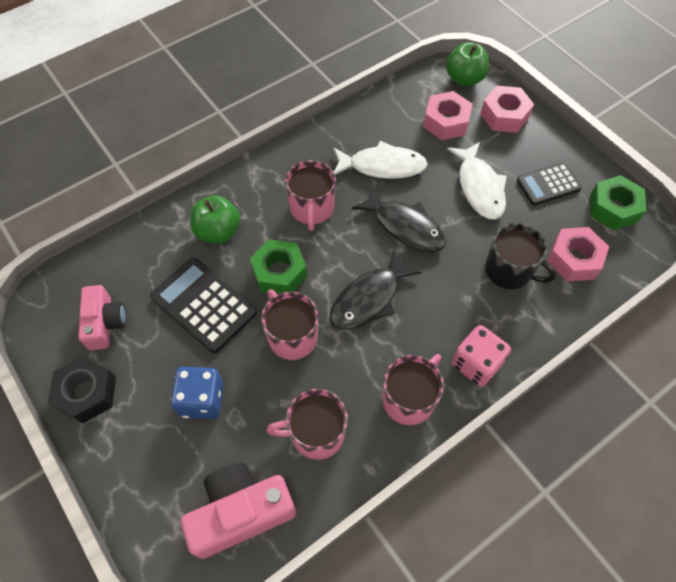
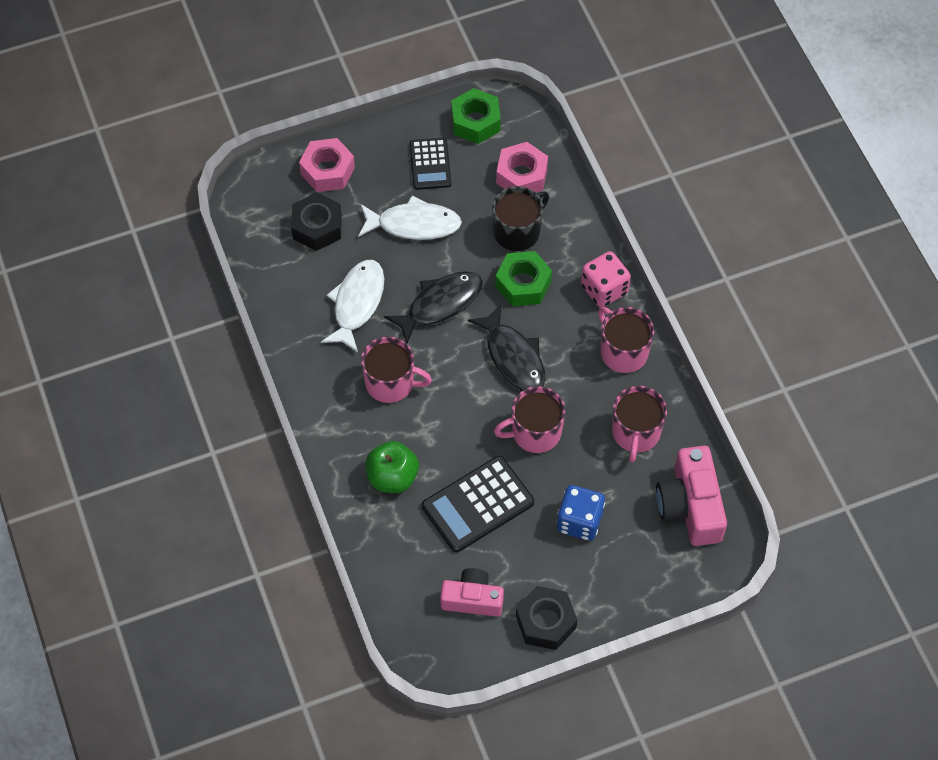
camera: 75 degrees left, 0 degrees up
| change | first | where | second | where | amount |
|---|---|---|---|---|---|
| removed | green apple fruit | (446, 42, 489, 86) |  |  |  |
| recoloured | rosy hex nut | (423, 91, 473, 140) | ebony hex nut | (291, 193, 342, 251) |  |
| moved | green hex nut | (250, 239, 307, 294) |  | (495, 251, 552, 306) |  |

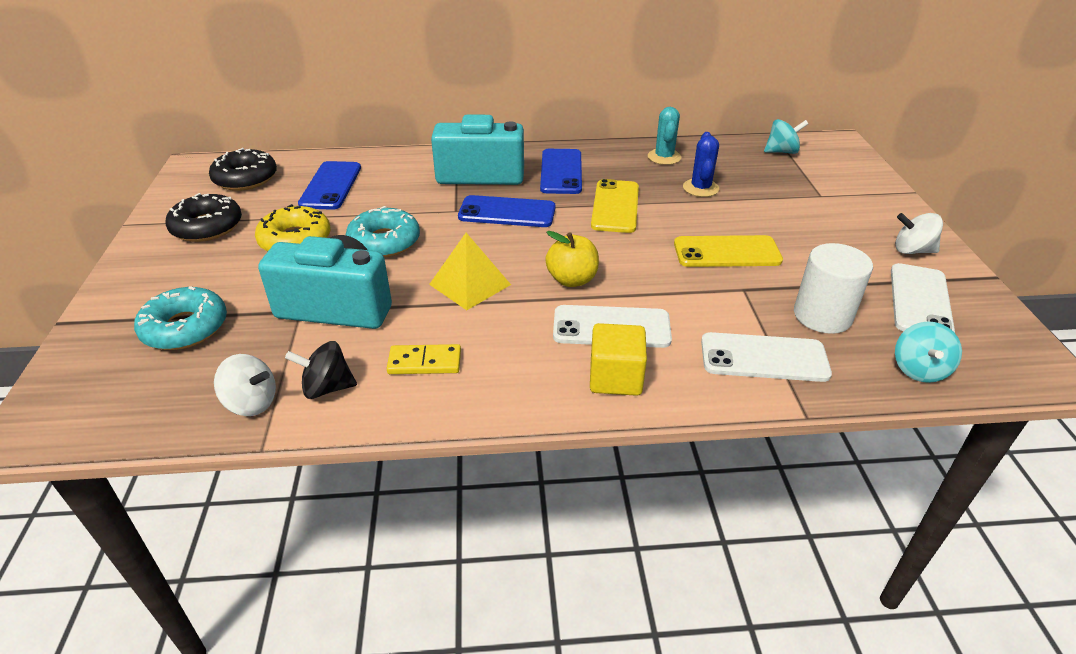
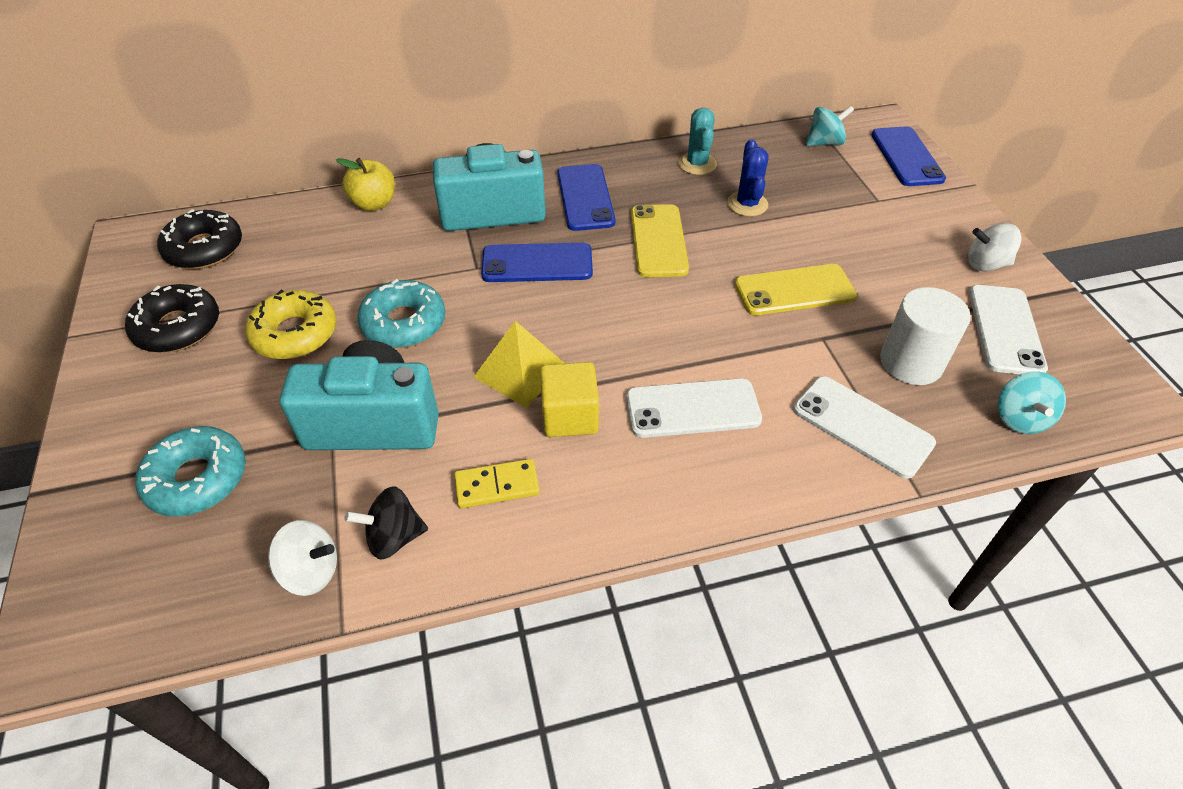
camera: 10 degrees left, 10 degrees up
| change | first | where | second | where | amount |
|---|---|---|---|---|---|
| moved | blue smartphone | (298, 161, 361, 210) |  | (871, 126, 946, 186) |  |
| moved | yellow apple fruit | (545, 231, 599, 287) |  | (336, 158, 395, 211) |  |
| moved | yellow block | (590, 323, 647, 396) |  | (540, 362, 599, 437) |  |
| turned | pure white smartphone | (701, 332, 832, 382) |  | (793, 376, 936, 479) | 45 degrees clockwise |

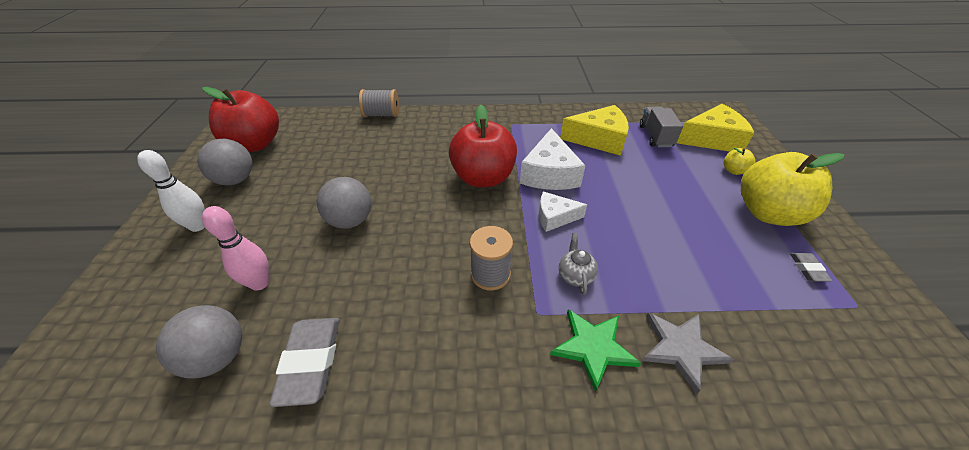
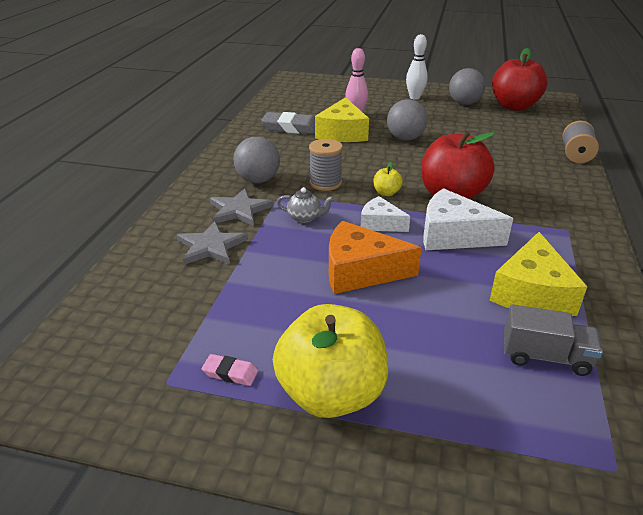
camera: 105 degrees right, 10 degrees down
| change | first | where | second | where | amount |
|---|---|---|---|---|---|
| moved | yellow cheese | (677, 104, 754, 152) |  | (315, 97, 369, 142) |  |
| moved | yellow apple fruit | (724, 148, 755, 175) |  | (373, 162, 403, 196) |  |
| turned | pure white cheese | (539, 192, 587, 232) |  | (361, 196, 410, 232) | 75 degrees counterclockwise |
| recoloured | grey gum eraser | (790, 253, 832, 282) | rosy gum eraser | (202, 354, 258, 386) |  |
| moved | grey sphere | (156, 305, 242, 379) |  | (233, 137, 280, 183) |  |
| recoloured | green star | (550, 309, 641, 392) | grey star | (210, 188, 273, 226) |  |
| added |  |  | bright orange cheese | (329, 221, 422, 294) |  |

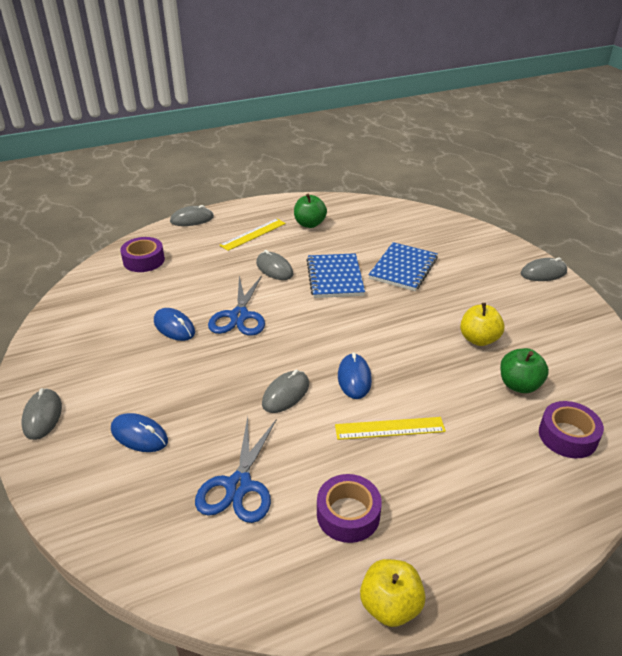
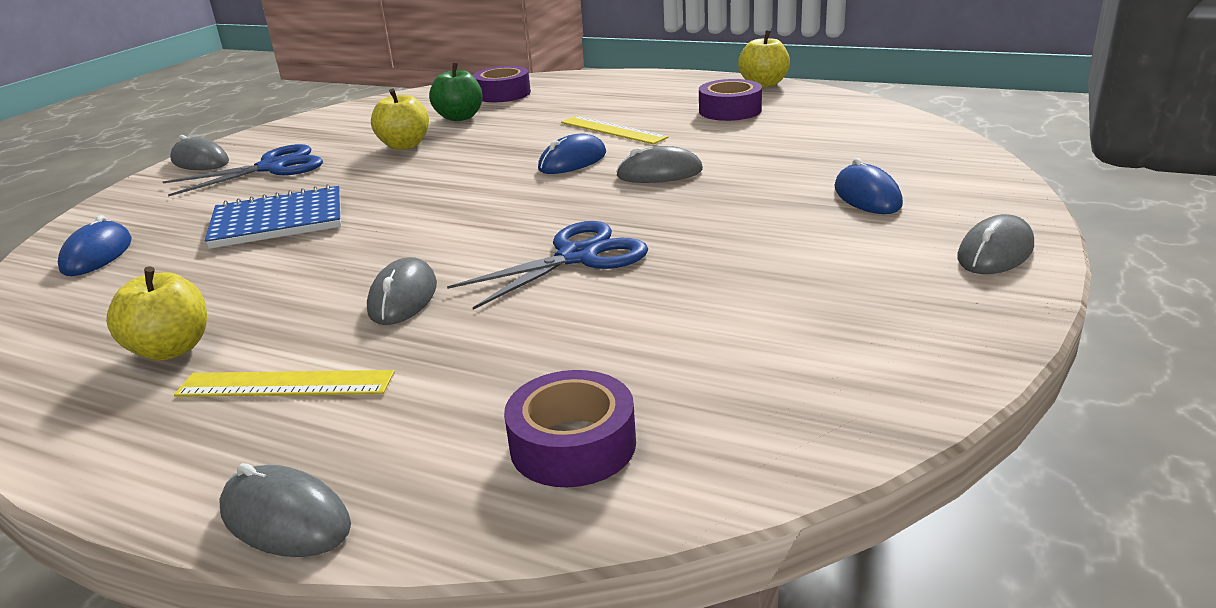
camera: 130 degrees left, 10 degrees down
| change | first | where | second | where | amount |
|---|---|---|---|---|---|
| recoloured | green apple fruit | (294, 194, 327, 228) | yellow apple fruit | (106, 267, 207, 361) |  |
| removed | blue exercise book | (306, 253, 365, 298) |  |  |  |
| moved | blue mouse | (154, 308, 195, 341) |  | (58, 215, 132, 276) |  |
| moved | blue scissors | (195, 416, 277, 523) |  | (163, 144, 323, 197) |  |

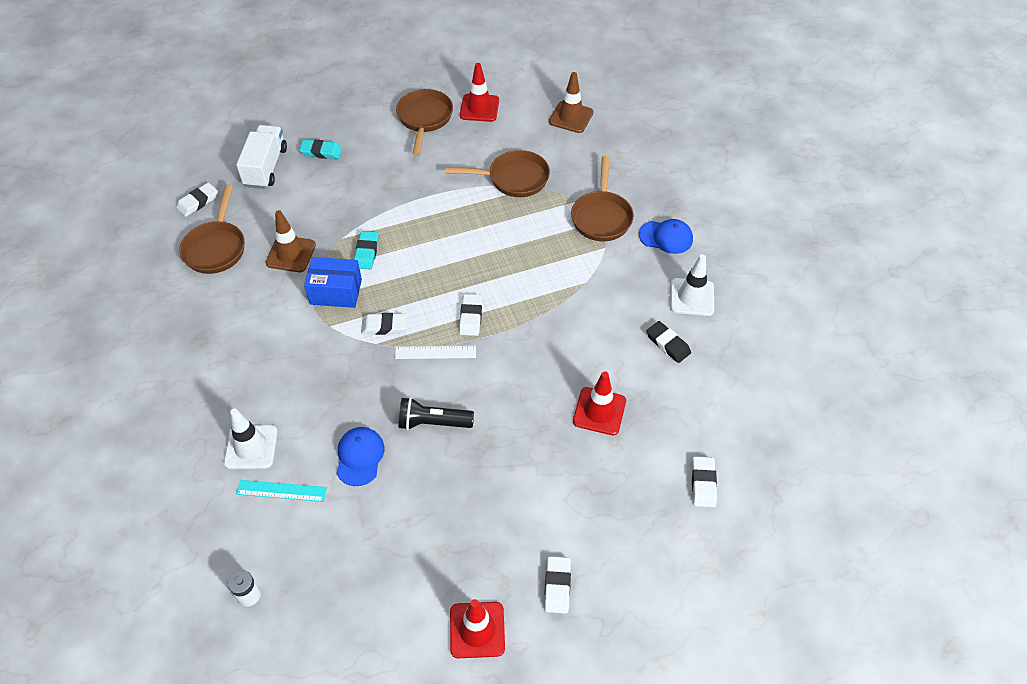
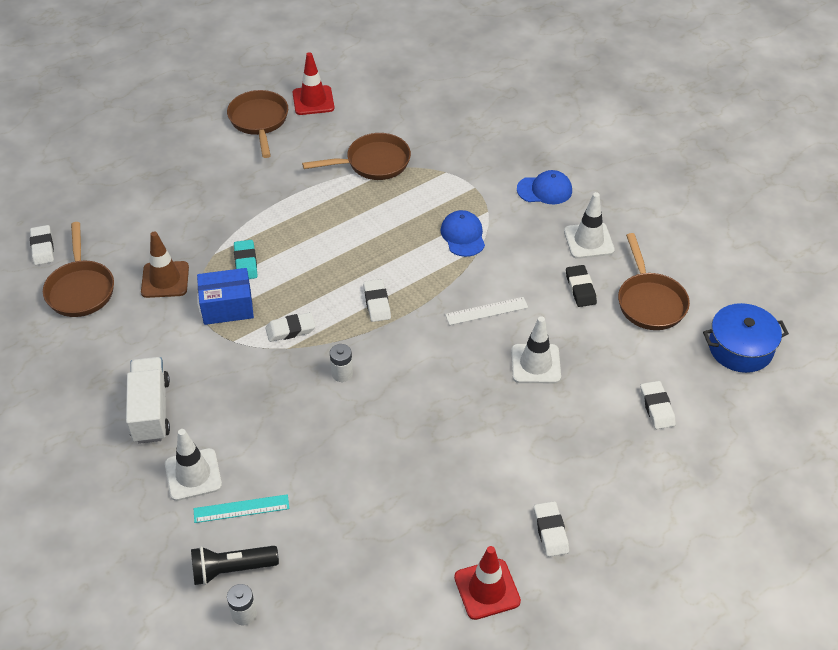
camera: 15 degrees left, 5 degrees down
| change | first | where | second | where | amount |
|---|---|---|---|---|---|
| removed | brown safety cone | (549, 72, 593, 133) |  |  |  |
| moved | pure white toy truck | (236, 125, 287, 189) |  | (126, 357, 170, 444) |  |
| removed | turquoise gum eraser | (299, 139, 342, 159) |  |  |  |
| moved | brown pan | (571, 156, 634, 241) |  | (618, 233, 690, 330) |  |
| turned | pure white gum eraser | (176, 183, 218, 217) |  | (30, 225, 54, 265) | 45 degrees counterclockwise |
| turned | ebony gum eraser | (647, 321, 691, 363) |  | (566, 265, 597, 307) | 45 degrees clockwise |
| moved | pure white straightedge | (395, 346, 476, 359) |  | (445, 297, 528, 325) |  |
| recoloured | red safety cone | (573, 371, 626, 435) | pure white safety cone | (511, 316, 561, 383) |  |
| moved | ebony pocket torch | (399, 397, 474, 430) |  | (191, 546, 279, 585) |  |
| moved | blue cap | (337, 427, 384, 486) |  | (441, 210, 485, 257) |  |
| added |  |  | blue stockpot | (703, 303, 789, 373) |  |
| added |  |  | pure white power cell | (330, 344, 353, 382) |  |

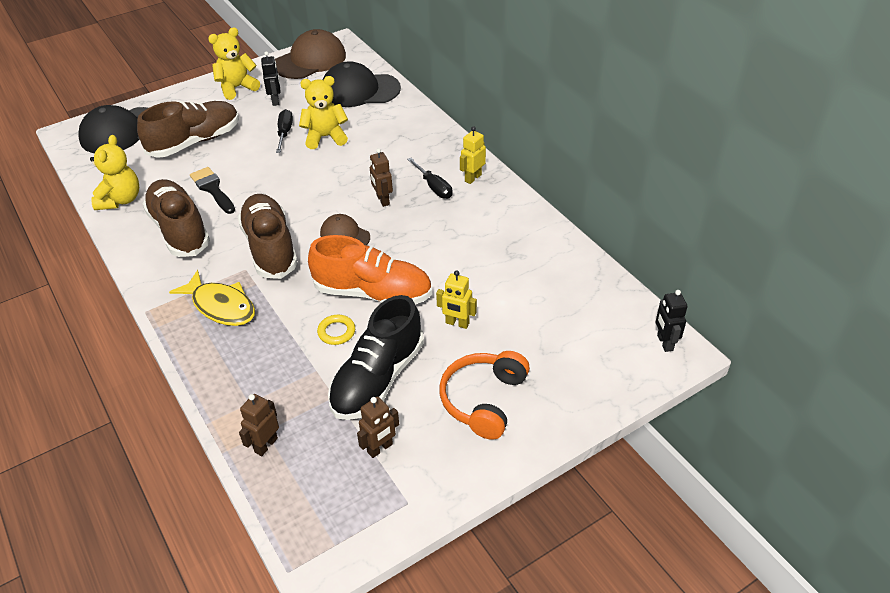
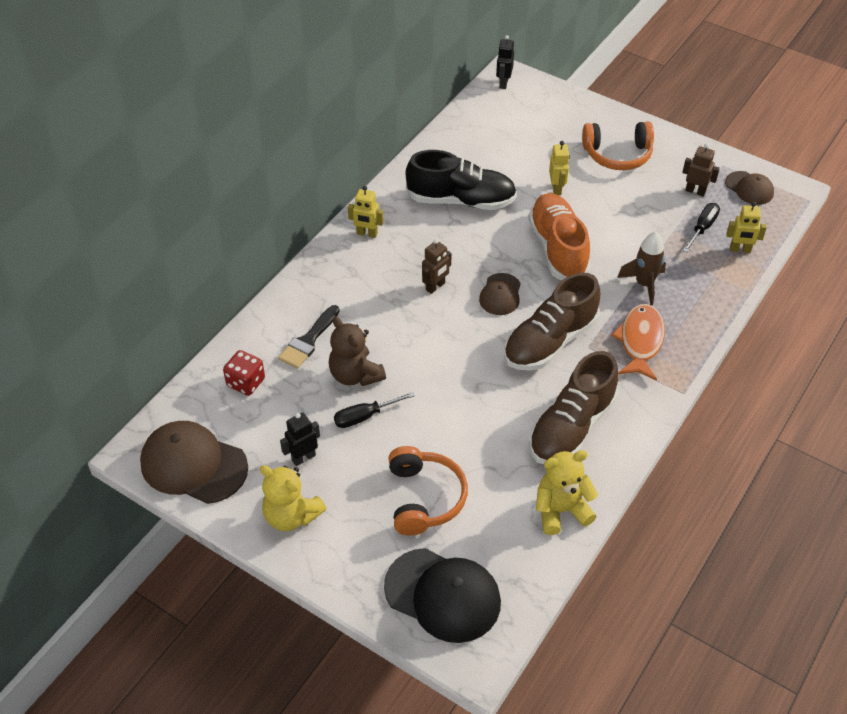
camera: 115 degrees left, 5 degrees up
| change | first | where | second | where | amount |
|---|---|---|---|---|---|
| replaced | ebony cap | (323, 61, 401, 107) | red dice | (223, 350, 265, 396) |  |
| recoloured | yellow teddy bear | (299, 76, 348, 149) | brown teddy bear | (329, 317, 386, 386) |  |
| replaced | brown shoe | (137, 101, 239, 158) | bright orange headset | (388, 446, 468, 535) |  |
| moved | ebony screwdriver | (407, 158, 453, 199) |  | (683, 203, 720, 253) |  |
| moved | ebony paint brush | (190, 167, 235, 214) |  | (278, 305, 340, 369) |  |
| recoloured | yellow toy fish | (169, 270, 255, 326) | bright orange toy fish | (611, 304, 665, 381) |  |
| turned | ebony robot | (655, 290, 688, 352) |  | (496, 35, 514, 89) | 135 degrees clockwise |
| moved | ebony shoe | (328, 295, 424, 420) |  | (406, 150, 517, 210) |  |
| removed | yellow ring | (317, 315, 355, 345) |  |  |  |
| recoloured | brown robot | (239, 394, 279, 456) | yellow robot | (726, 202, 767, 253) |  |
| added |  |  | brown cap | (725, 171, 774, 205) |  |
| added |  |  | brown spaceship | (617, 232, 666, 305) |  |

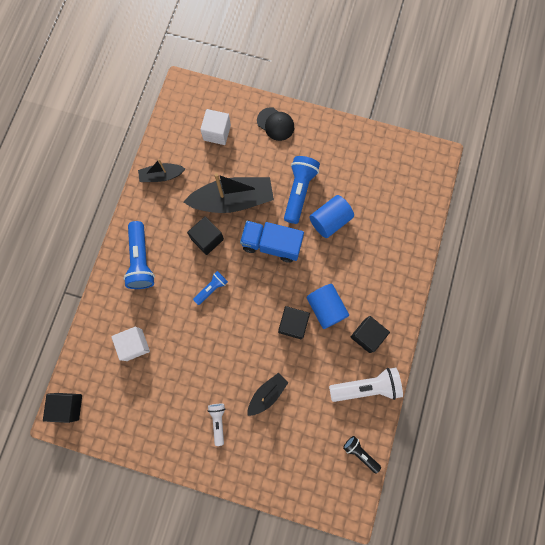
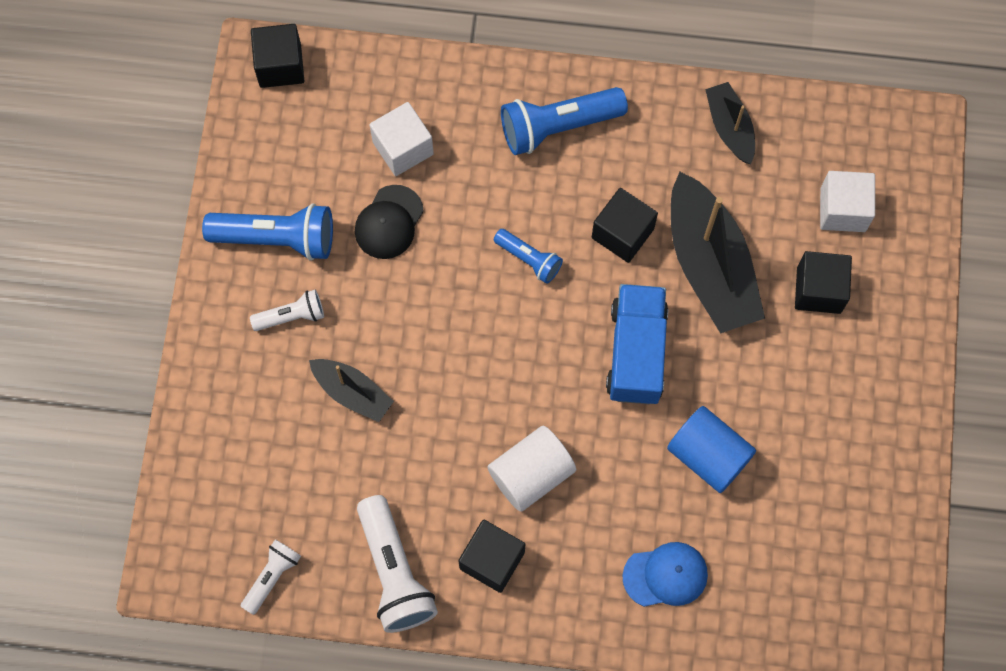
camera: 80 degrees right, 5 degrees down
| change | first | where | second | where | amount |
|---|---|---|---|---|---|
| moved | ebony cap | (257, 107, 294, 141) |  | (355, 185, 424, 259) |  |
| moved | blue pocket torch | (284, 156, 320, 224) |  | (202, 203, 333, 261) |  |
| recoloured | blue cylinder shape | (307, 284, 349, 329) | pure white cylinder shape | (488, 425, 576, 512) |  |
| moved | ebony block | (278, 306, 310, 339) |  | (795, 251, 852, 314) |  |
| recoloured | ebony pocket torch | (343, 436, 381, 474) | pure white pocket torch | (241, 539, 301, 615) |  |
| added |  |  | blue cap | (623, 542, 708, 607) |  |

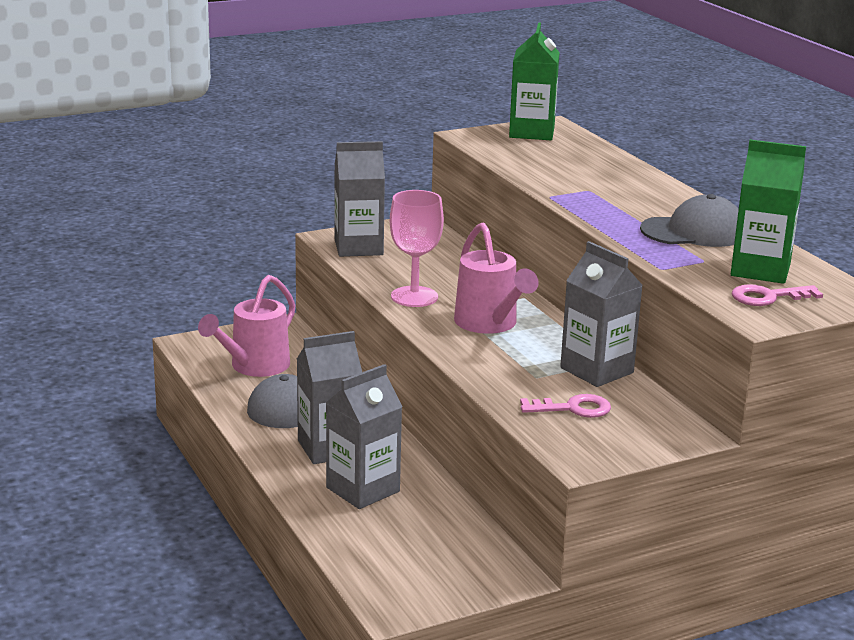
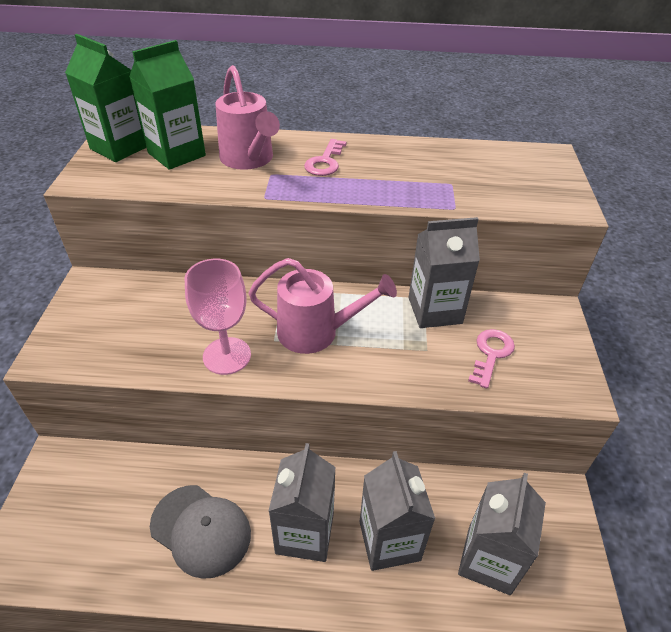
camera: 60 degrees left, 20 degrees up
| change | first | where | second | where | amount |
|---|---|---|---|---|---|
| moved | green carton | (731, 140, 806, 284) |  | (129, 40, 206, 170) |  |
| moved | grey carton | (335, 141, 385, 257) |  | (458, 473, 546, 595) |  |
| removed | grey cap | (640, 194, 739, 247) |  |  |  |
| moved | rosy watering can | (198, 275, 296, 377) |  | (215, 65, 280, 170) |  |
| moved | rosy door key | (732, 284, 823, 306) |  | (304, 139, 347, 176) |  |

